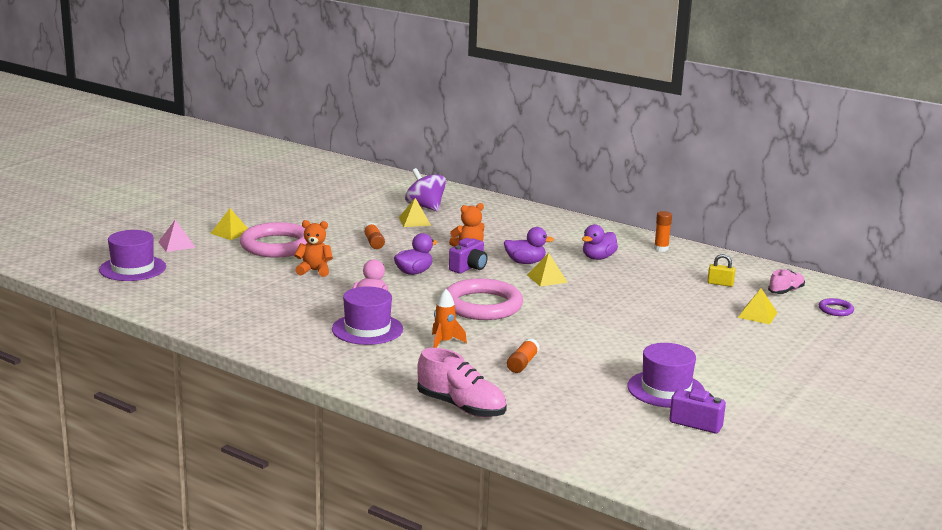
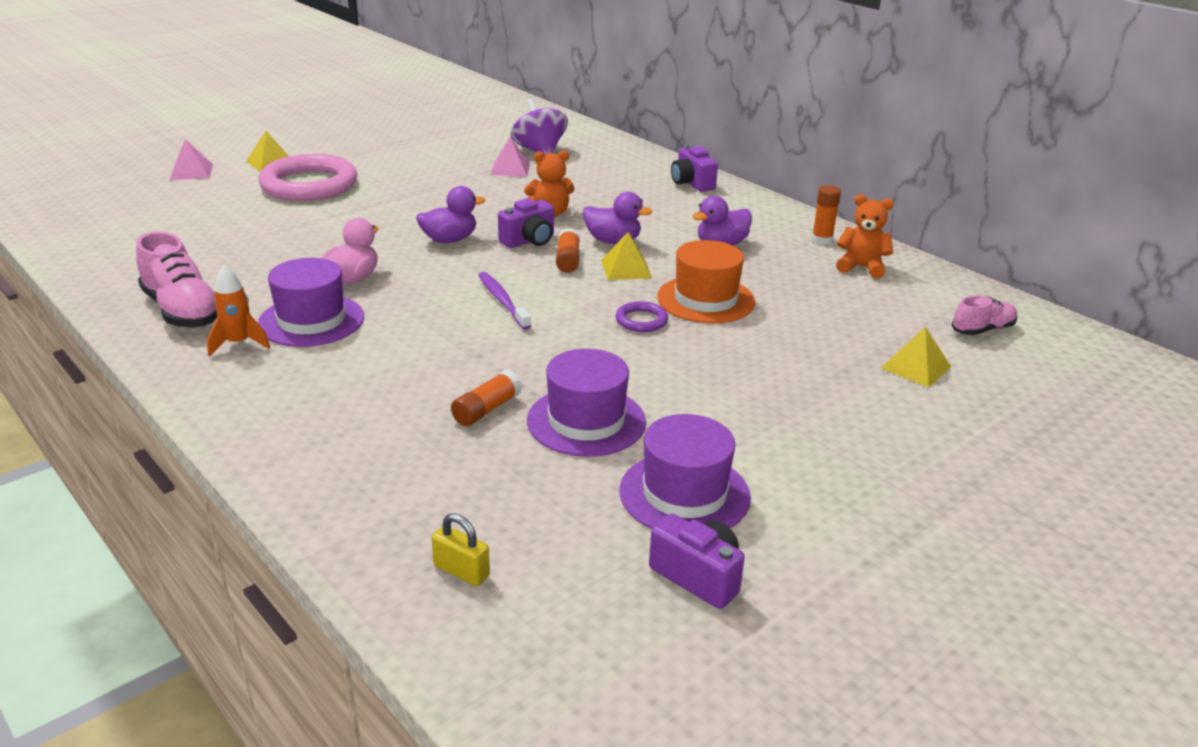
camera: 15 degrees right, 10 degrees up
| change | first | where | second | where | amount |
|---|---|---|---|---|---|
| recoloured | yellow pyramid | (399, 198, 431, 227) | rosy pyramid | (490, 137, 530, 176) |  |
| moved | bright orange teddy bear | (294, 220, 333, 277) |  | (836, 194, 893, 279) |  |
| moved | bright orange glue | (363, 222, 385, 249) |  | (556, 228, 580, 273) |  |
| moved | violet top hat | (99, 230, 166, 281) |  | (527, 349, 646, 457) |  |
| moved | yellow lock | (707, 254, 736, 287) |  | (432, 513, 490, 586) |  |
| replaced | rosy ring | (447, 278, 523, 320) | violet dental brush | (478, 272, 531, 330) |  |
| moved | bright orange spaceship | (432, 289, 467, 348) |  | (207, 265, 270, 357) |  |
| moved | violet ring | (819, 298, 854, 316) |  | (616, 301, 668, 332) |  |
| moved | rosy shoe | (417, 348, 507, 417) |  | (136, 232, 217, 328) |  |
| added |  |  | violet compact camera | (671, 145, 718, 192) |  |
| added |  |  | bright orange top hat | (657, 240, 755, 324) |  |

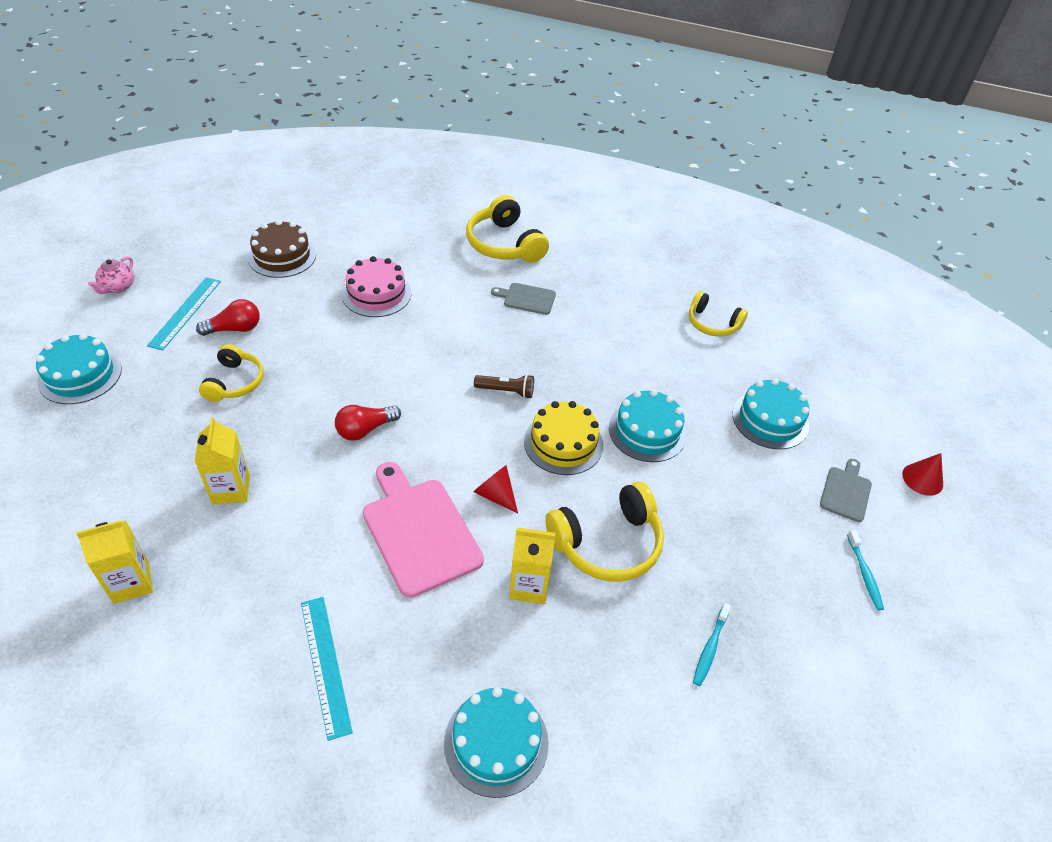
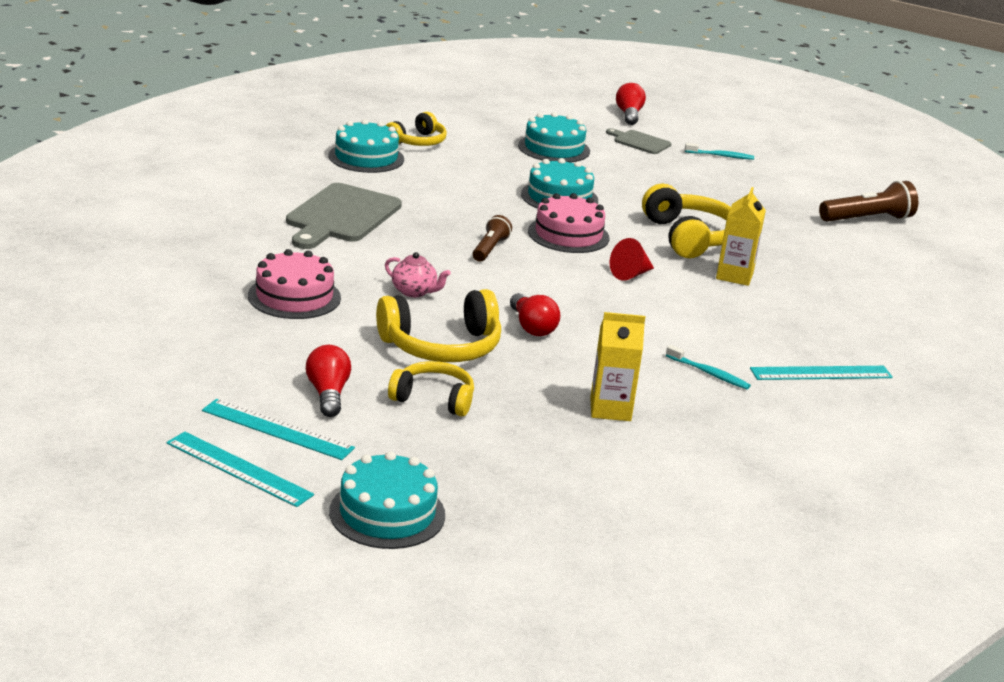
camera: 80 degrees left, 20 degrees down
| change | first | where | second | where | amount |
|---|---|---|---|---|---|
| moved | yellow headset | (466, 195, 549, 263) |  | (376, 289, 501, 362) |  |
| removed | brown cake | (248, 220, 316, 278) |  |  |  |
| moved | rosy teapot | (88, 256, 134, 294) |  | (385, 252, 451, 297) |  |
| resized | grey chopping board | (491, 283, 556, 315) |  | (286, 183, 402, 249) | x1.90 |
| recoloured | yellow cake | (524, 401, 603, 475) | rosy cake | (528, 193, 609, 253) |  |
| replaced | red cone shape | (902, 453, 943, 496) | red bulb | (616, 83, 646, 125) |  |
| removed | rosy chopping board | (363, 462, 484, 598) |  |  |  |
| removed | yellow carton | (76, 520, 153, 604) |  |  |  |
| moved | turquoise dental brush | (693, 603, 731, 686) |  | (666, 345, 751, 390) |  |
| moved | turquoise cake | (444, 687, 549, 798) |  | (328, 119, 404, 173) |  |
| added |  |  | brown pocket torch | (819, 181, 918, 222) |  |
| added |  |  | turquoise straightedge | (166, 432, 314, 507) |  |

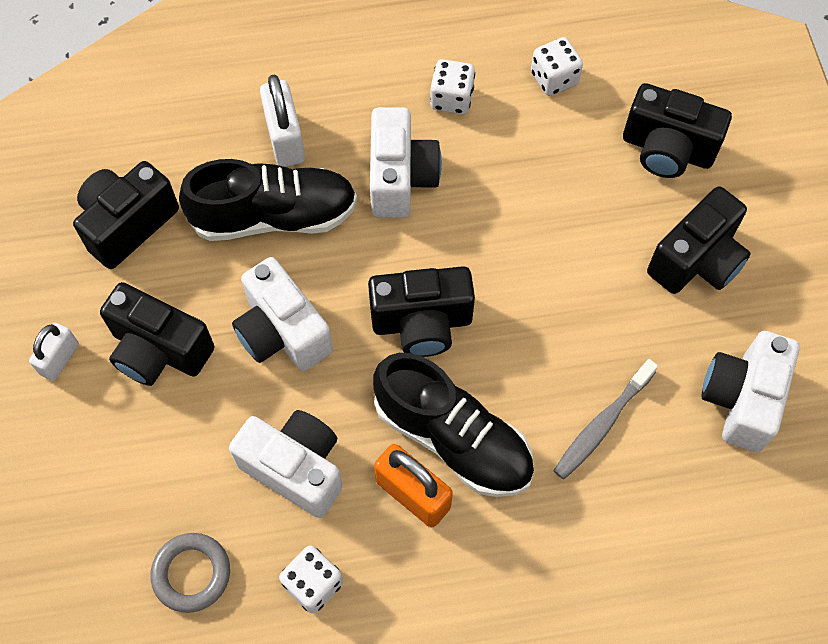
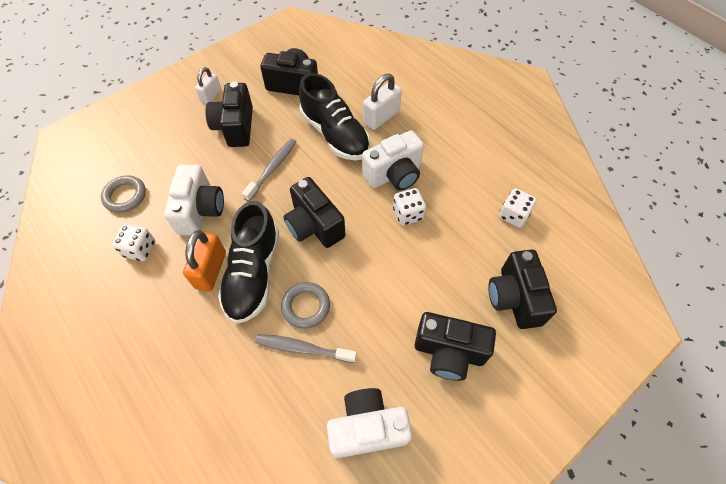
camera: 60 degrees right, 5 degrees down
| change | first | where | second | where | amount |
|---|---|---|---|---|---|
| moved | pure white dice | (430, 59, 475, 114) |  | (393, 188, 426, 225) |  |
| replaced | pure white compact camera | (232, 257, 333, 371) | grey dental brush | (242, 139, 296, 201) |  |
| turned | pure white lock | (29, 323, 79, 381) |  | (195, 67, 221, 104) | 60 degrees counterclockwise |
| added |  |  | grey ring | (281, 282, 330, 329) |  |

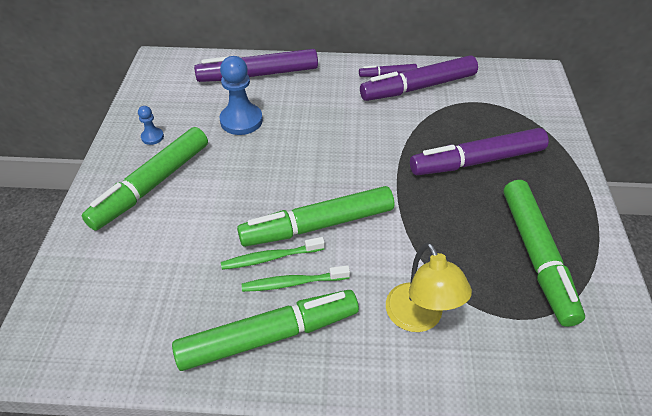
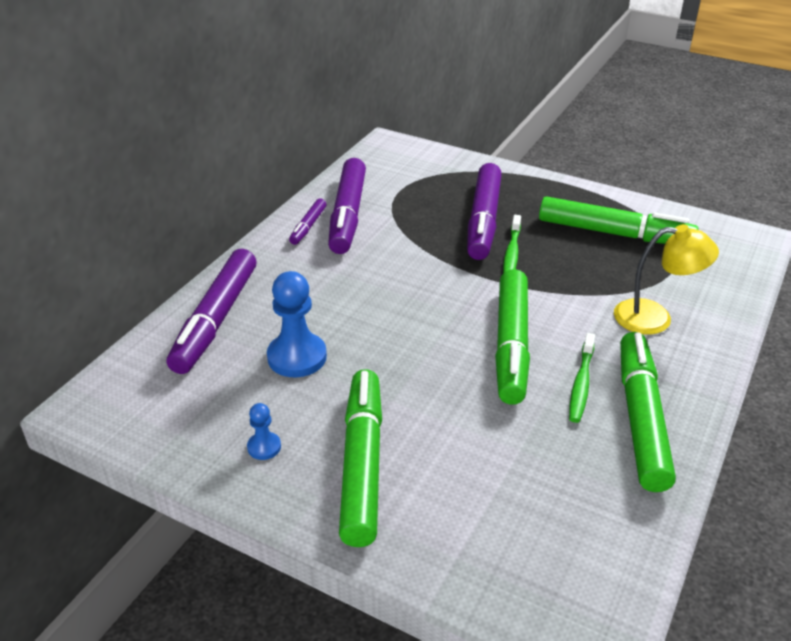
camera: 65 degrees left, 10 degrees down
| change | first | where | second | where | amount |
|---|---|---|---|---|---|
| turned | green marker | (82, 127, 208, 231) |  | (339, 369, 382, 547) | 150 degrees counterclockwise |
| moved | green dental brush | (221, 237, 325, 270) |  | (503, 215, 521, 273) |  |

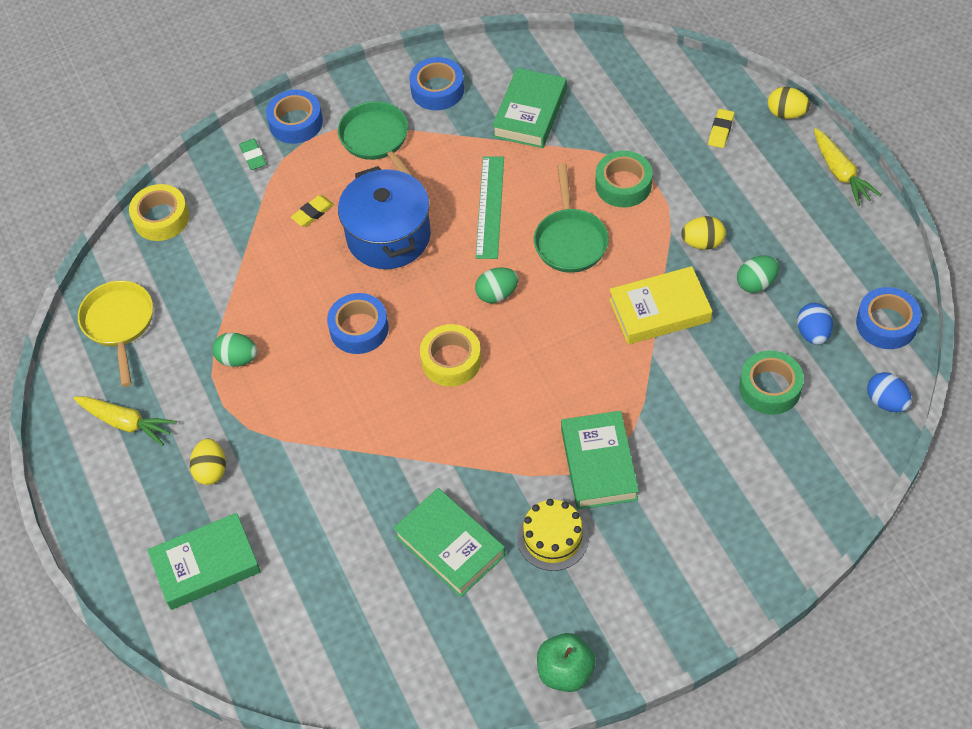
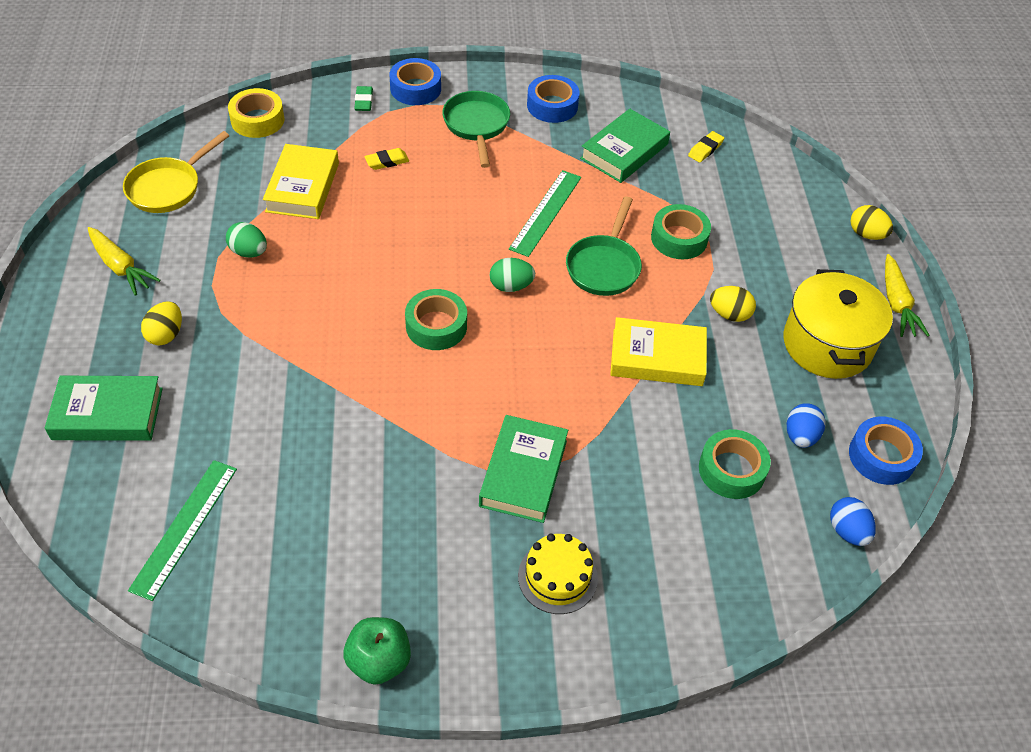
camera: 15 degrees right, 5 degrees down
| change | first | where | second | where | amount |
|---|---|---|---|---|---|
| moved | yellow gum eraser | (708, 109, 734, 148) |  | (688, 131, 724, 163) |  |
| removed | blue stockpot | (338, 166, 431, 269) |  |  |  |
| removed | green egg | (737, 255, 779, 293) |  |  |  |
| turned | yellow pan | (78, 281, 153, 387) |  | (123, 131, 229, 213) | 150 degrees counterclockwise |
| removed | blue sticky tape | (327, 293, 389, 354) |  |  |  |
| recoloured | yellow sticky tape | (420, 324, 481, 387) | green sticky tape | (405, 289, 467, 350) |  |
| removed | green hardback | (393, 488, 505, 597) |  |  |  |
| moved | yellow cake | (517, 499, 589, 571) |  | (518, 534, 598, 614) |  |
| added |  |  | yellow hardback | (263, 144, 339, 219) |  |
| added |  |  | yellow stockpot | (783, 269, 893, 379) |  |
| added |  |  | green straightedge | (128, 460, 237, 601) |  |

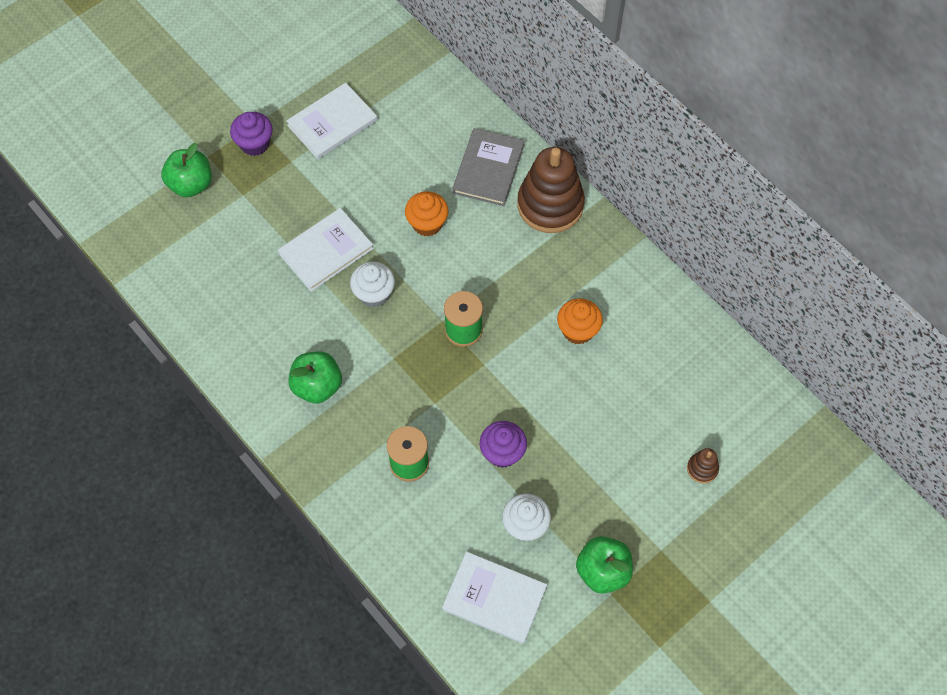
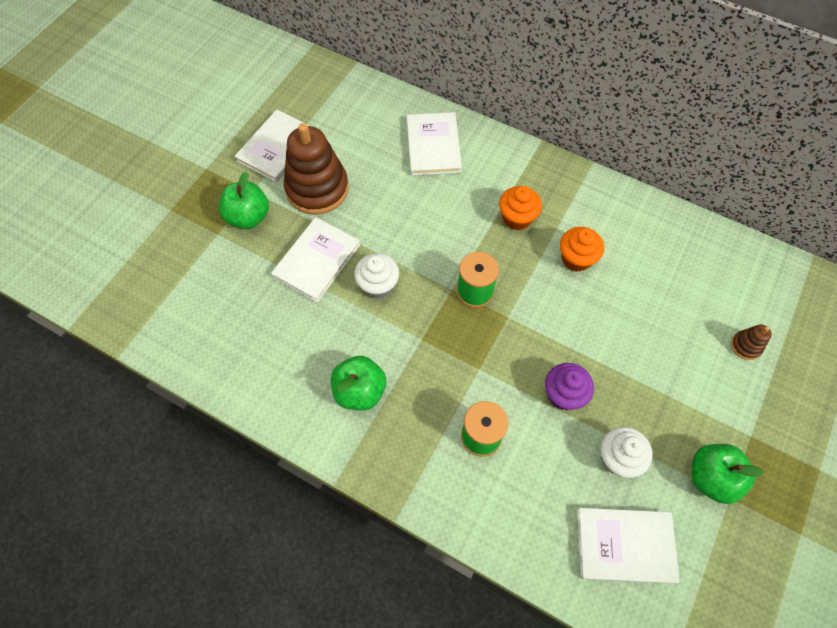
camera: 20 degrees left, 0 degrees up
| change | first | where | second | where | amount |
|---|---|---|---|---|---|
| removed | violet fairy cake | (230, 112, 273, 156) |  |  |  |
| recoloured | grey hardback | (452, 128, 525, 206) | pure white hardback | (406, 112, 462, 176) |  |
| moved | green apple fruit | (161, 143, 212, 197) |  | (219, 172, 269, 229) |  |
| moved | brown stacking rings | (518, 147, 585, 233) |  | (284, 123, 349, 215) |  |
| moved | bright orange fairy cake | (405, 191, 449, 237) |  | (499, 186, 542, 230) |  |

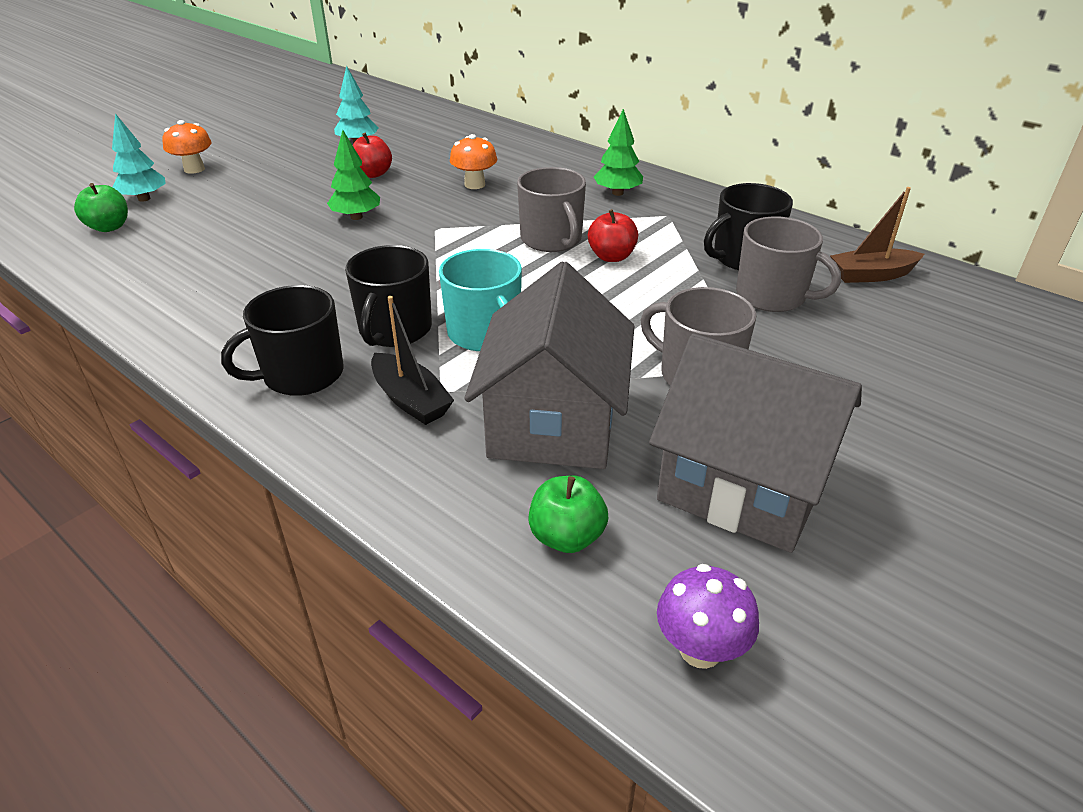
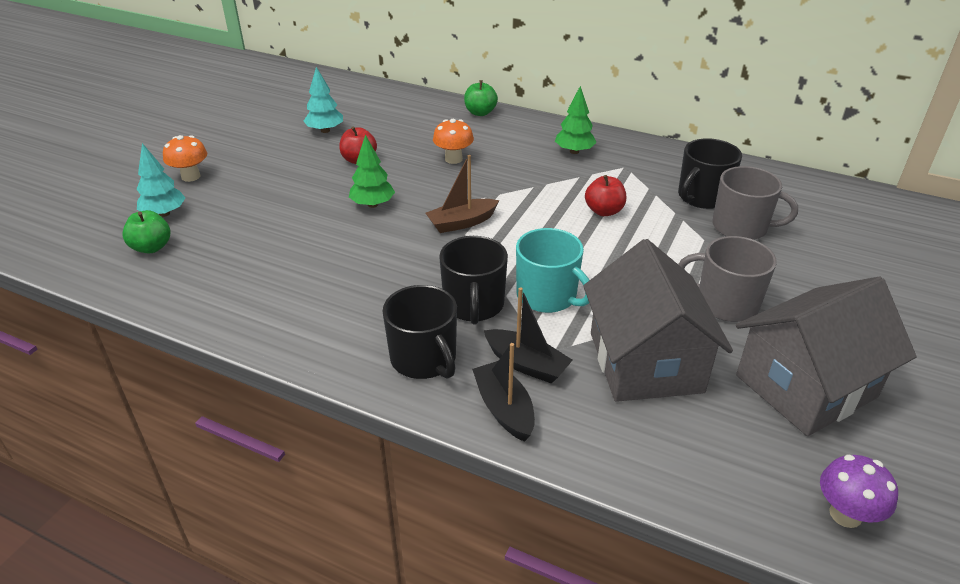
camera: 15 degrees left, 0 degrees up
| change | first | where | second | where | amount |
|---|---|---|---|---|---|
| removed | grey tea mug | (517, 167, 586, 252) |  |  |  |
| moved | brown toy boat | (830, 187, 924, 283) |  | (426, 155, 499, 233) |  |
| turned | ebony tea mug | (221, 285, 344, 396) |  | (382, 285, 457, 379) | 75 degrees counterclockwise |
| turned | grey house | (649, 333, 862, 553) |  | (736, 277, 916, 436) | 45 degrees counterclockwise |
| moved | green apple fruit | (528, 475, 608, 553) |  | (464, 80, 498, 116) |  |
| added |  |  | ebony toy boat | (472, 343, 535, 442) |  |

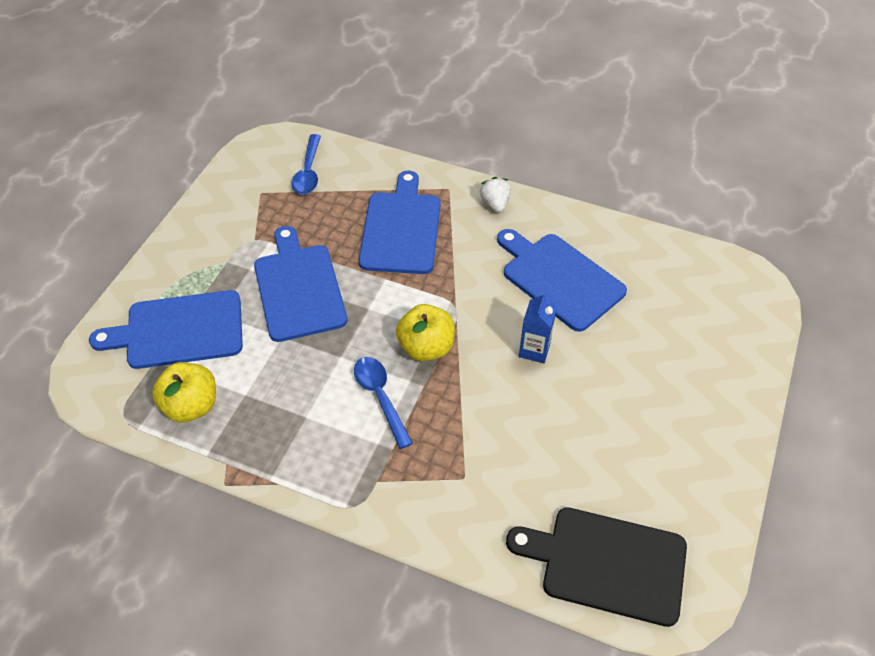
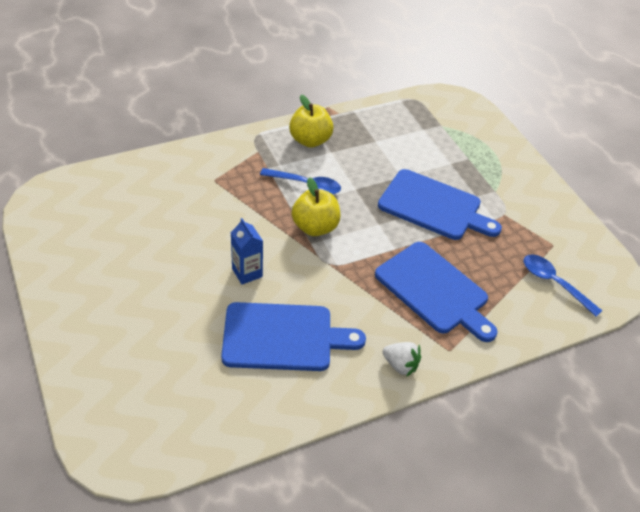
camera: 130 degrees right, 5 degrees down
| change | first | where | second | where | amount |
|---|---|---|---|---|---|
| removed | blue chopping board | (89, 290, 243, 369) |  |  |  |
| moved | yellow apple fruit | (152, 362, 216, 423) |  | (289, 95, 334, 148) |  |
| removed | ebony chopping board | (506, 507, 687, 627) |  |  |  |

